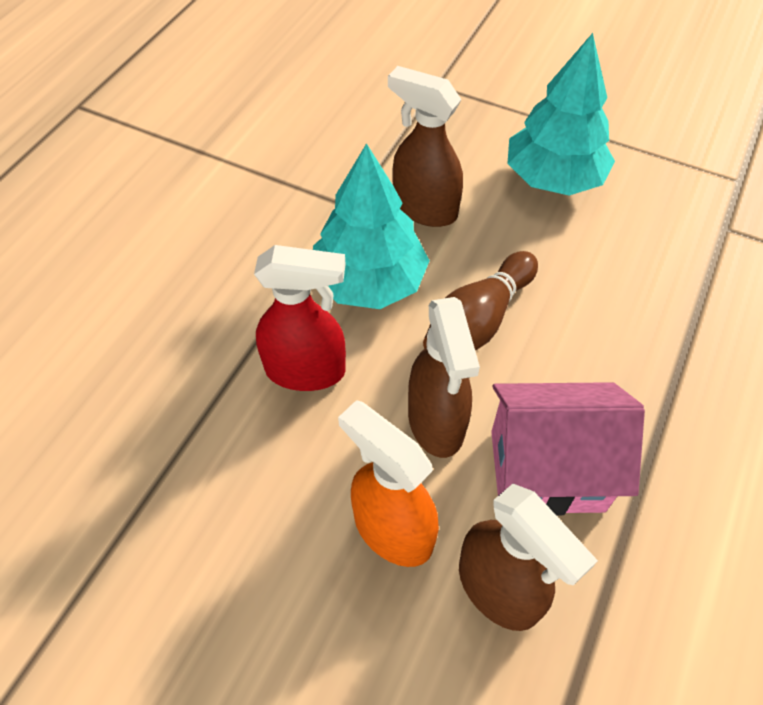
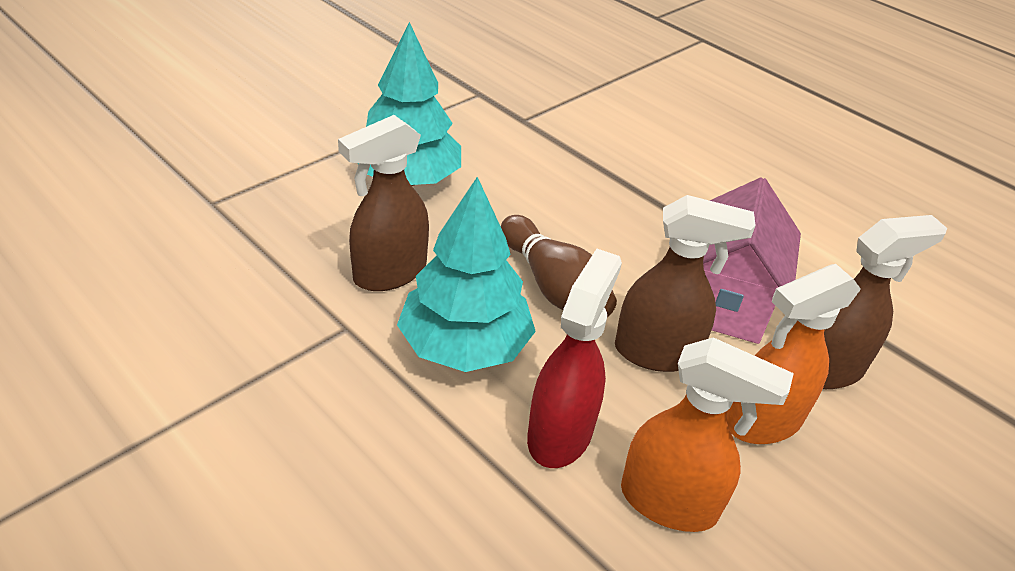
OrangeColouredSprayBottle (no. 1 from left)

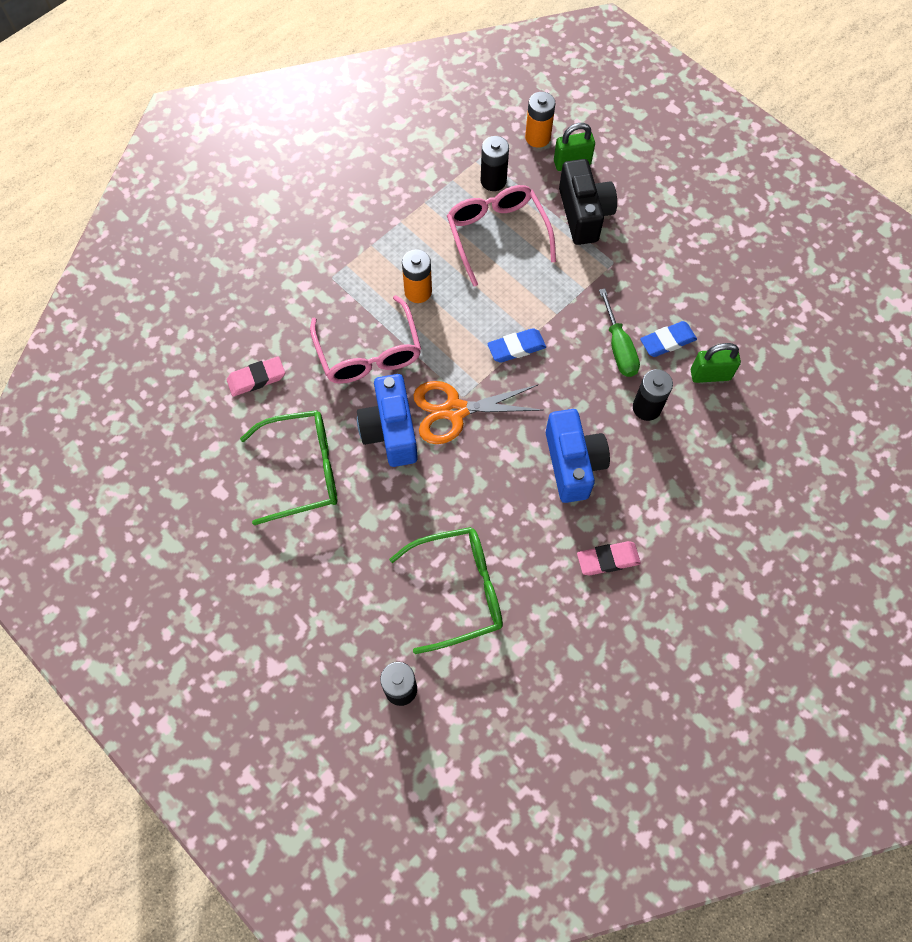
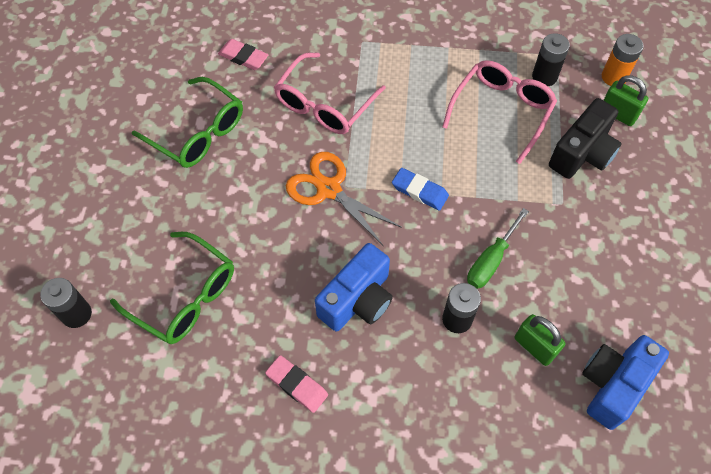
OrangeColouredAaBattery (no. 1 from left in the first image)
RoyalBlueGumEraser (no. 2 from left in the first image)
RoyalBlueCompactCamera (no. 2 from left)

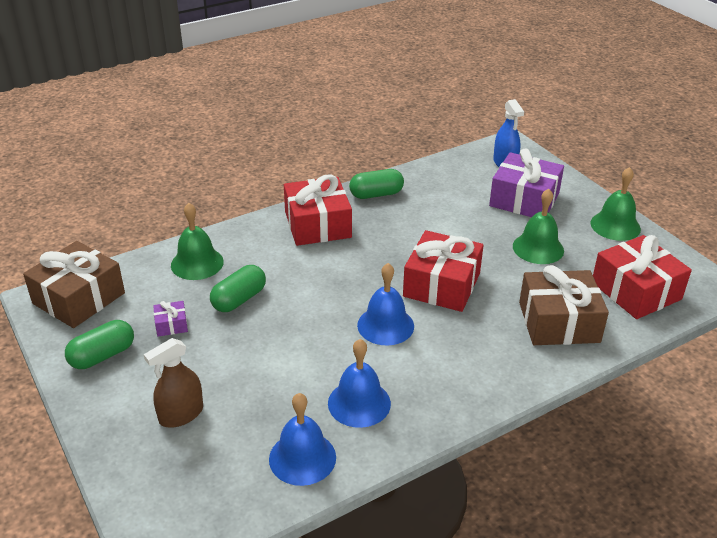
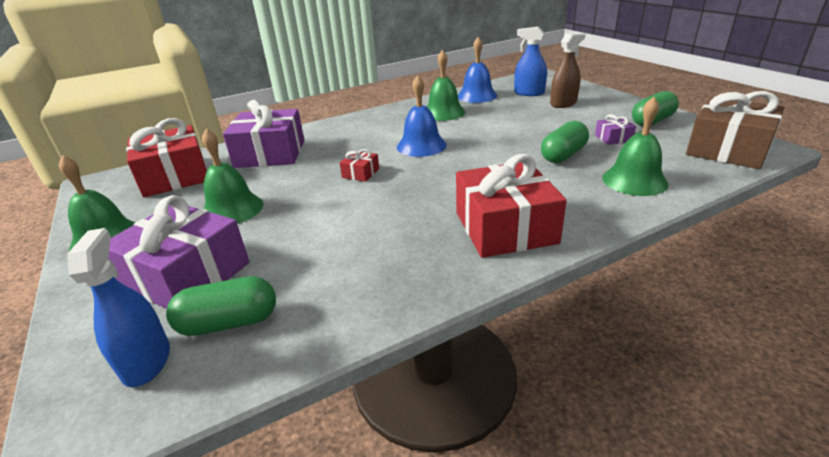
EmeraldCapsule (no. 1 from left)
ScarletWrappedGift (no. 2 from left)
RoyalPurpleWrappedGift (no. 2 from left)
EmeraldSchoolBell (no. 3 from left)
RoyalBlueSprayBottle (no. 2 from left)

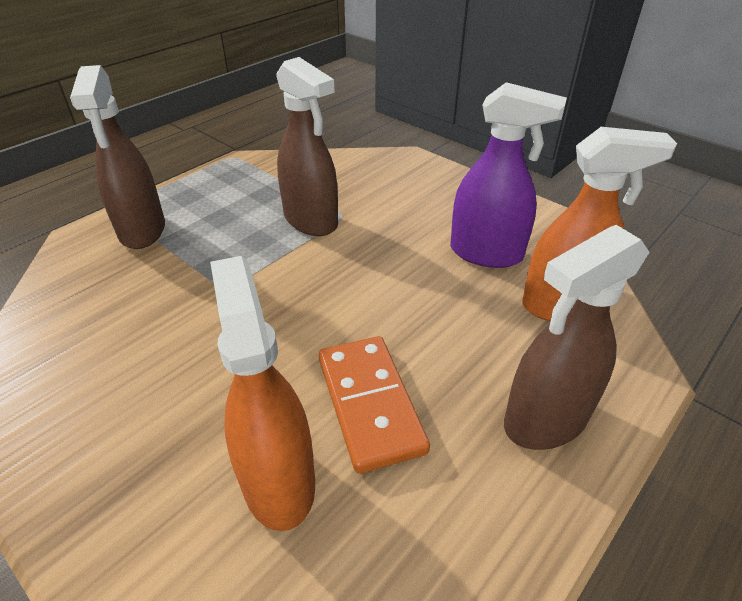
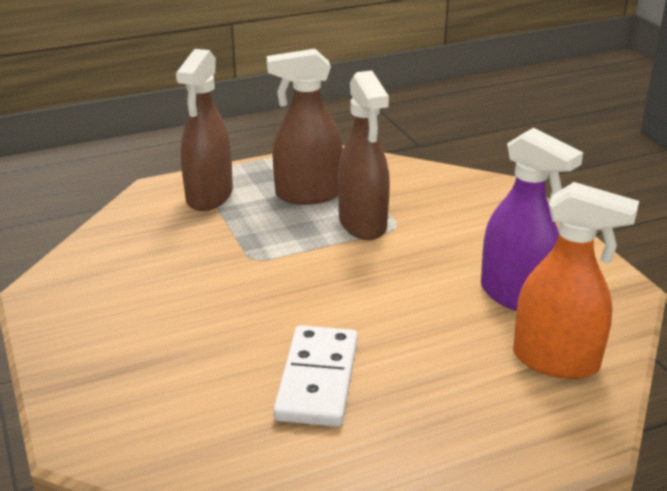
BrownSprayBottle (no. 2 from left)
OrangeColouredSprayBottle (no. 1 from left in the first image)
PureWhiteDomino

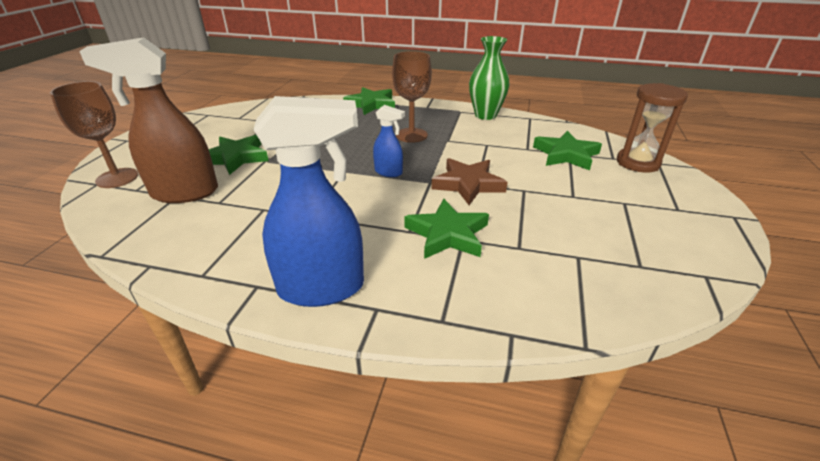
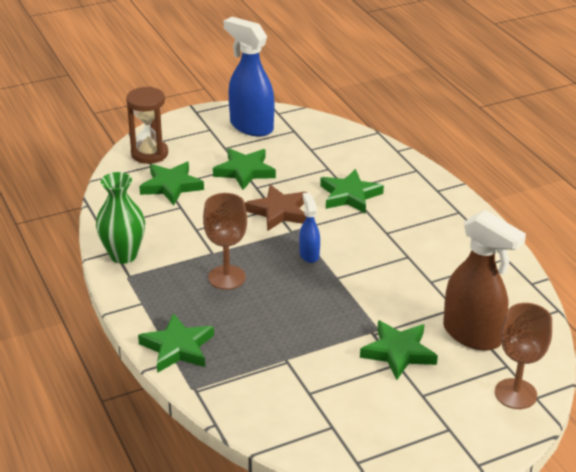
RoyalBlueSprayBottle (no. 1 from left)
EmeraldStarShape (no. 3 from left)

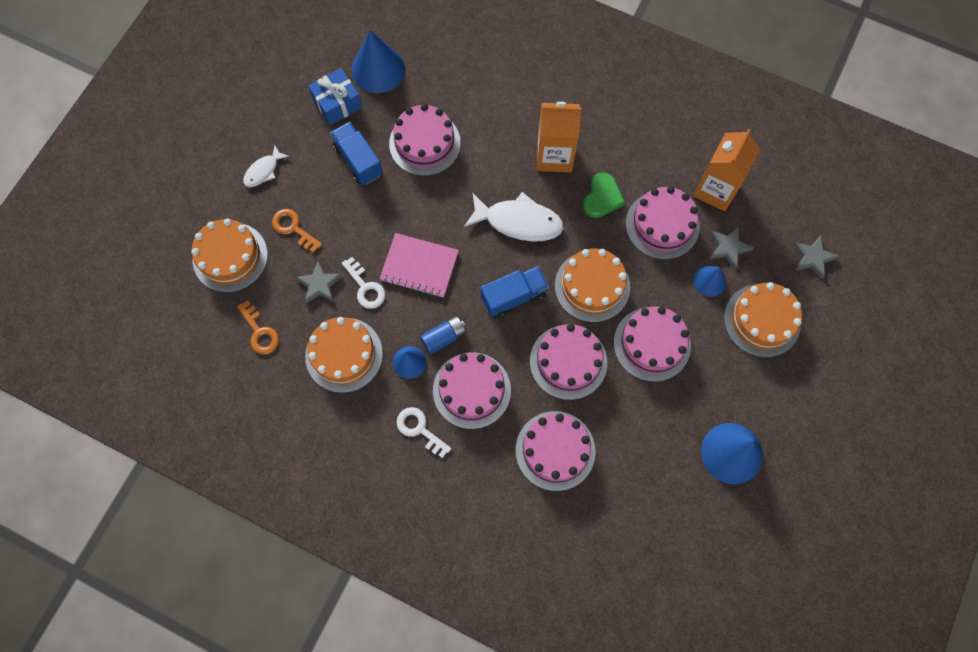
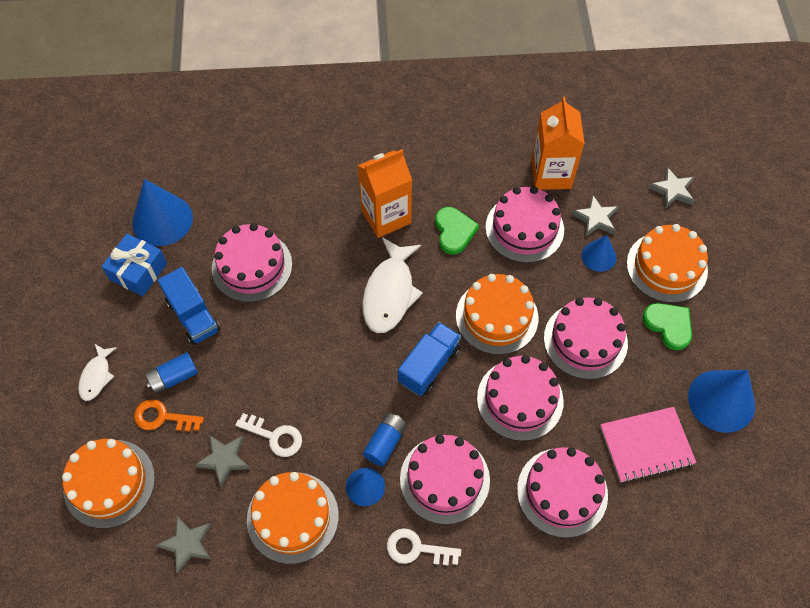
RoyalBlueToyTruck (no. 1 from left)
PureWhiteToyFish (no. 2 from left)
PinkExerciseBook
GrayStarShape (no. 1 from left)
EmeraldLoveHeart (no. 2 from left)
RoyalBlueAaBattery (no. 1 from left)

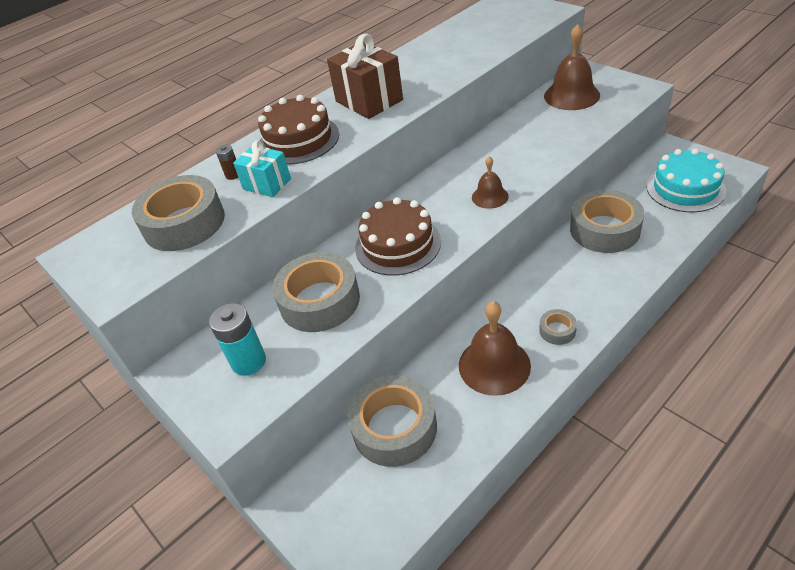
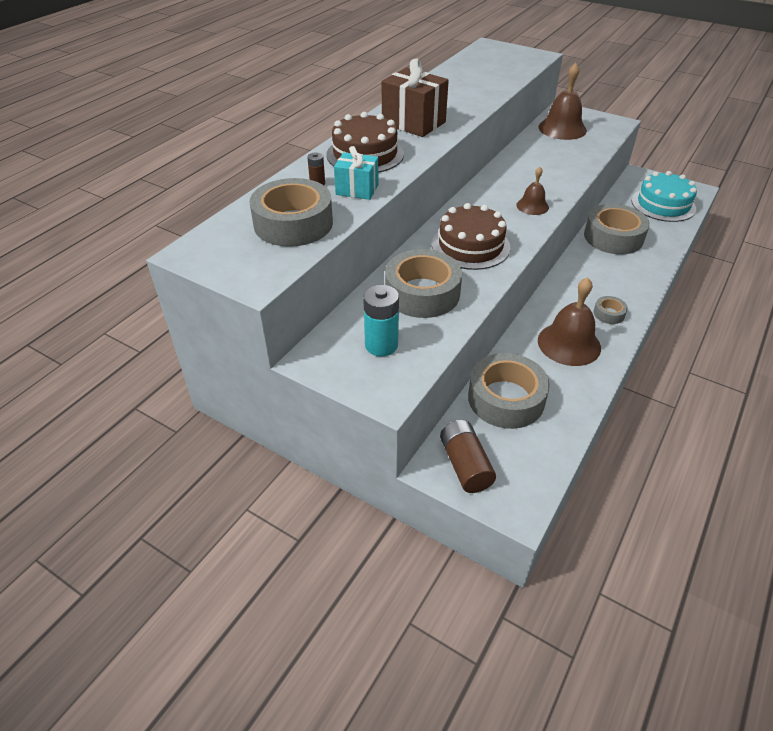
BrownAaBattery (no. 2 from left)

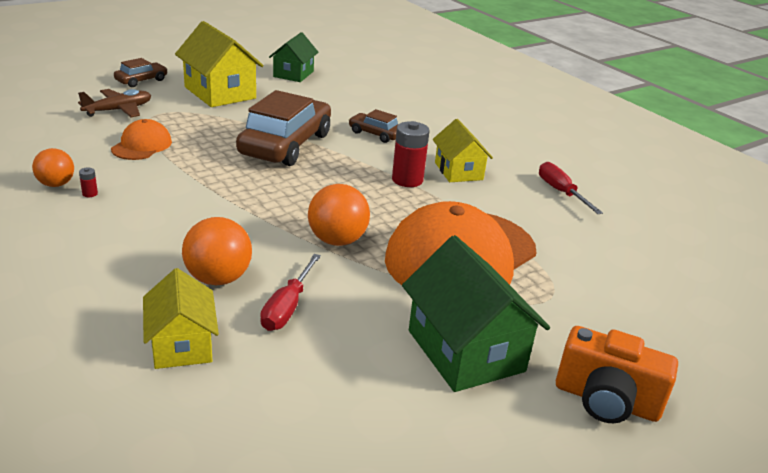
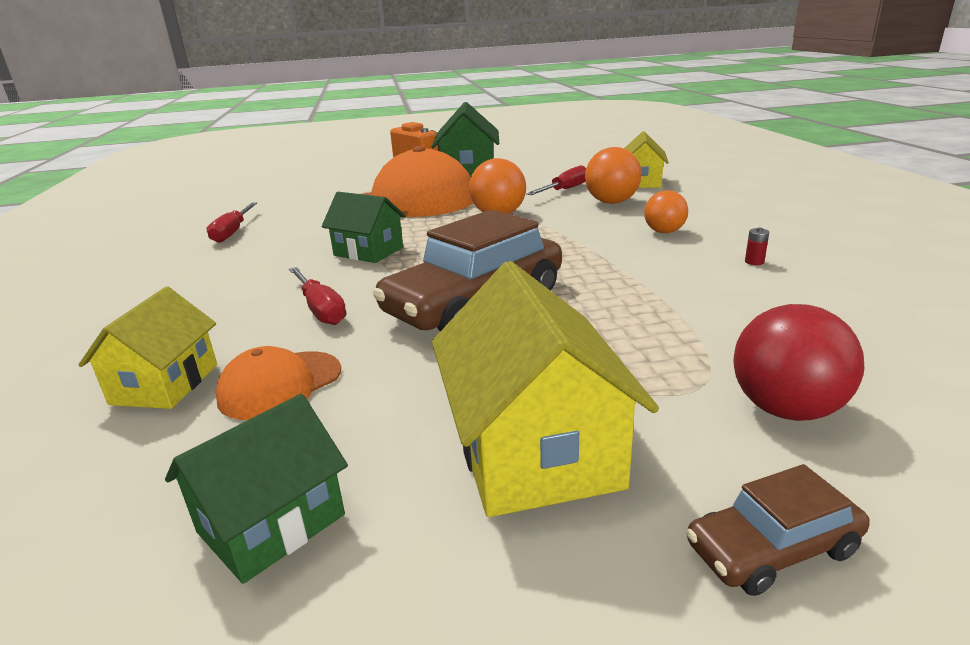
ScarletSphere
ScarletScrewdriver (no. 2 from left)
OrangeColouredBaseballCap (no. 1 from left)
YellowToyHouse (no. 1 from left)
EmeraldToyHouse (no. 2 from left)
OrangeColouredSphere (no. 3 from left)

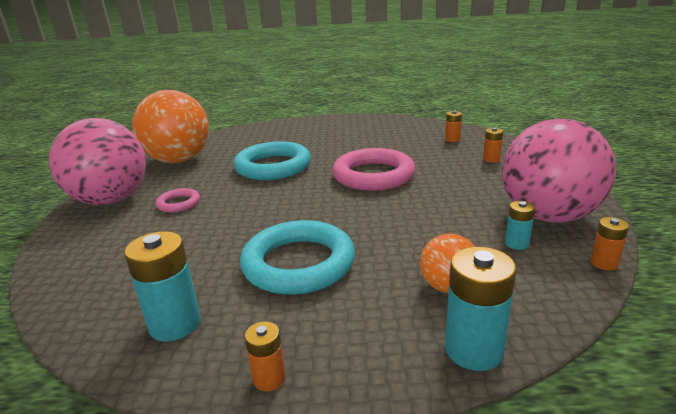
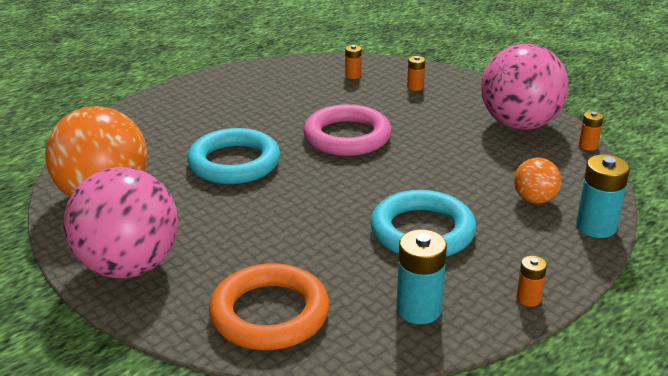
PinkTorus (no. 1 from left in the first image)
AquaAaBattery (no. 3 from left in the first image)
OrangeColouredTorus

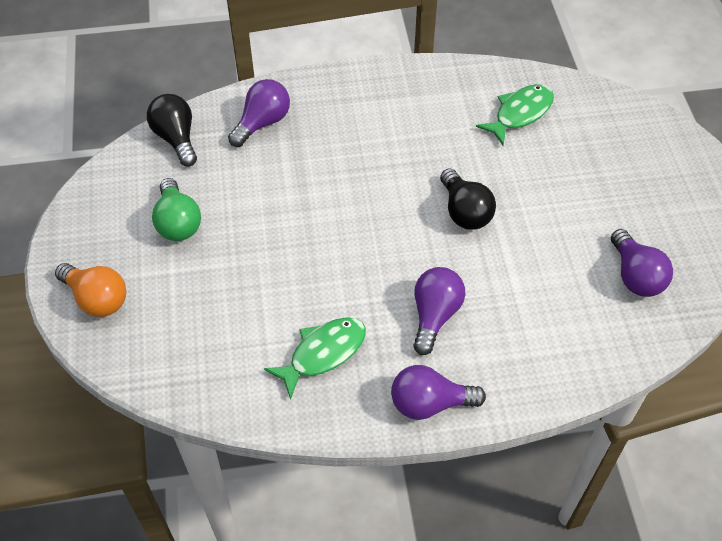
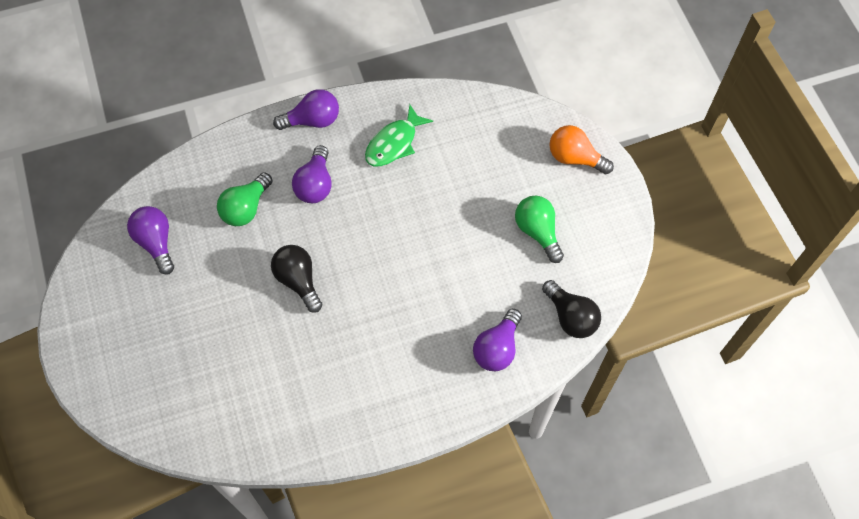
EmeraldToyFish (no. 2 from left in the first image)
EmeraldBulb (no. 1 from left)

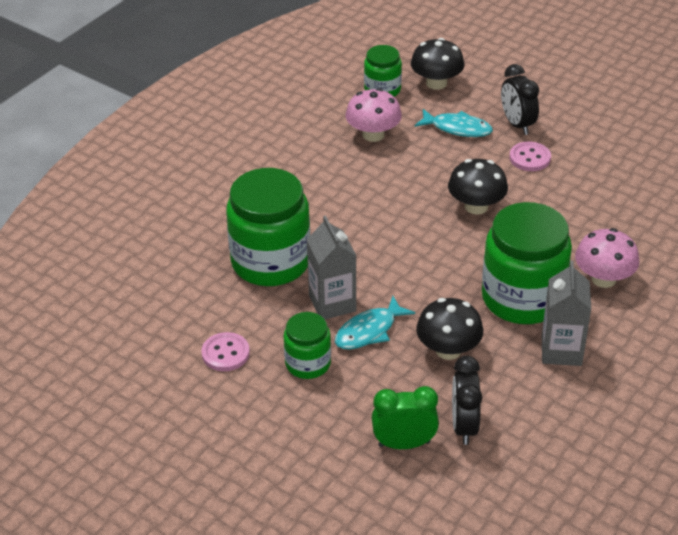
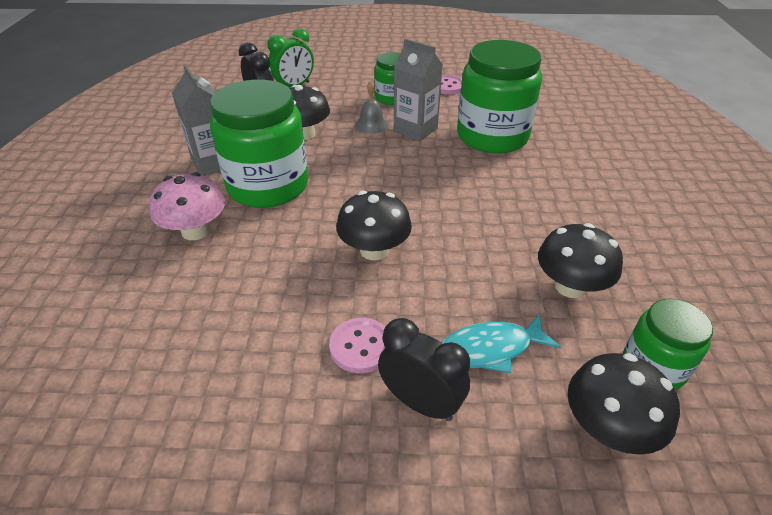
EbonyFungus (no. 3 from left)
GraySchoolBell

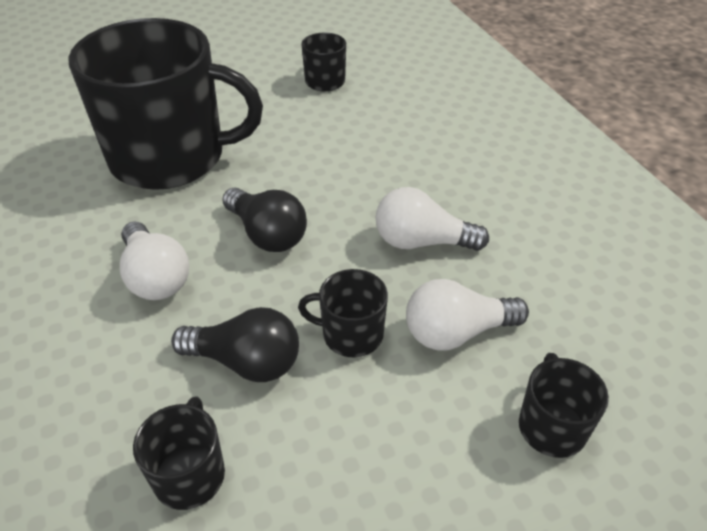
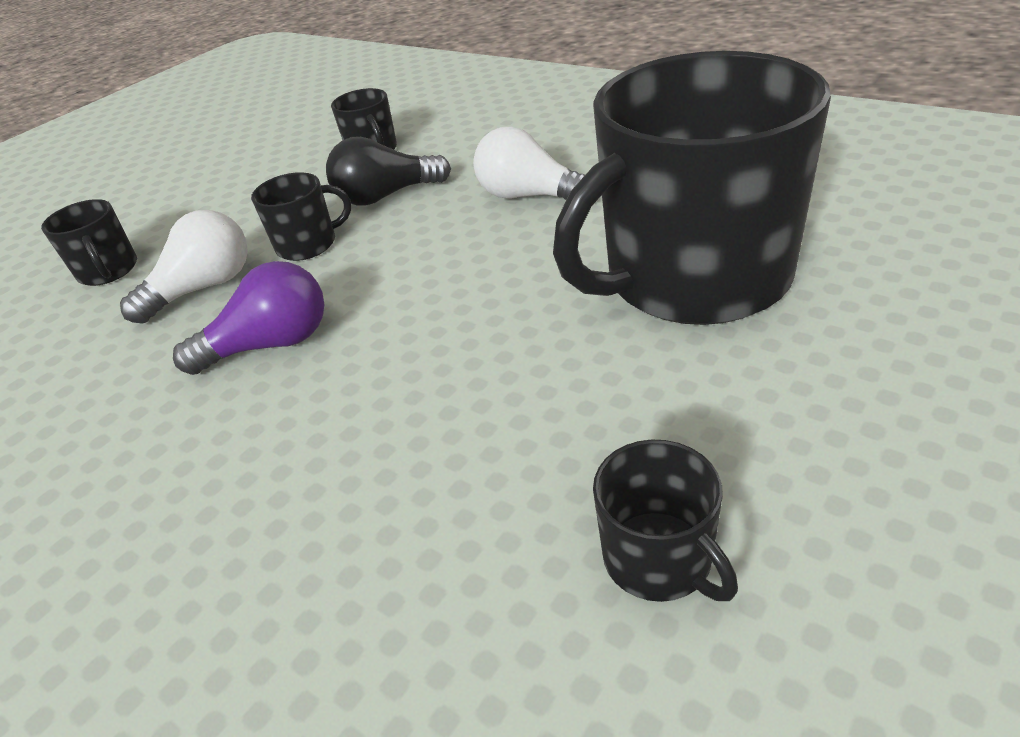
EbonyBulb (no. 2 from left in the first image)
RoyalPurpleBulb

